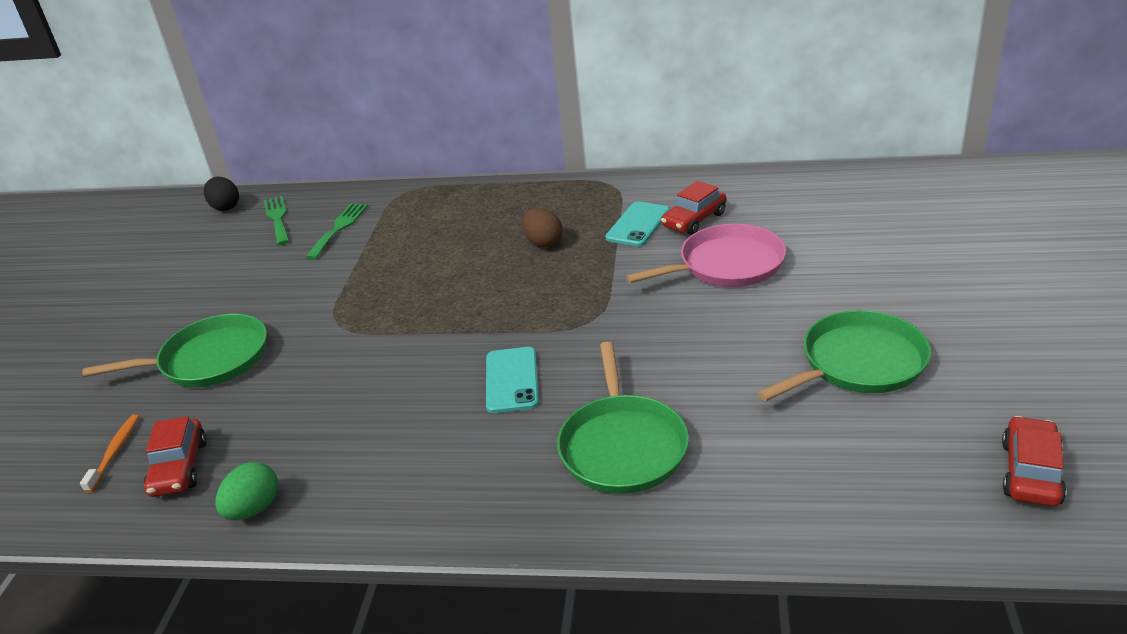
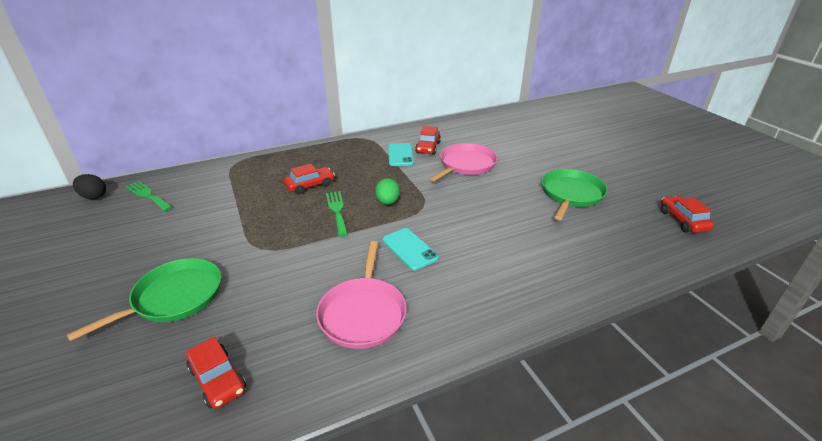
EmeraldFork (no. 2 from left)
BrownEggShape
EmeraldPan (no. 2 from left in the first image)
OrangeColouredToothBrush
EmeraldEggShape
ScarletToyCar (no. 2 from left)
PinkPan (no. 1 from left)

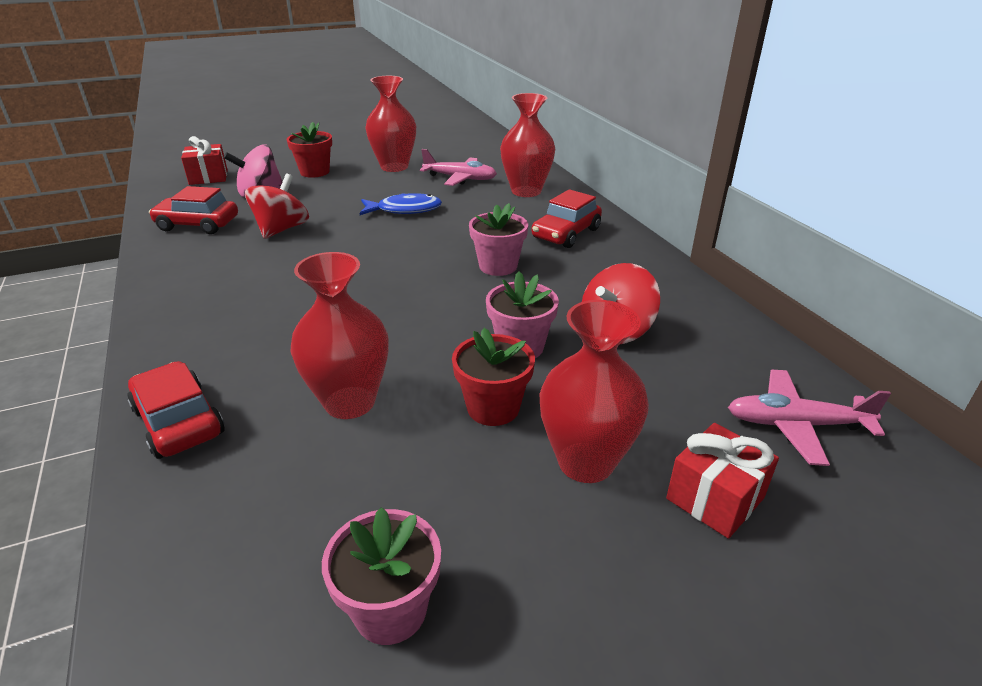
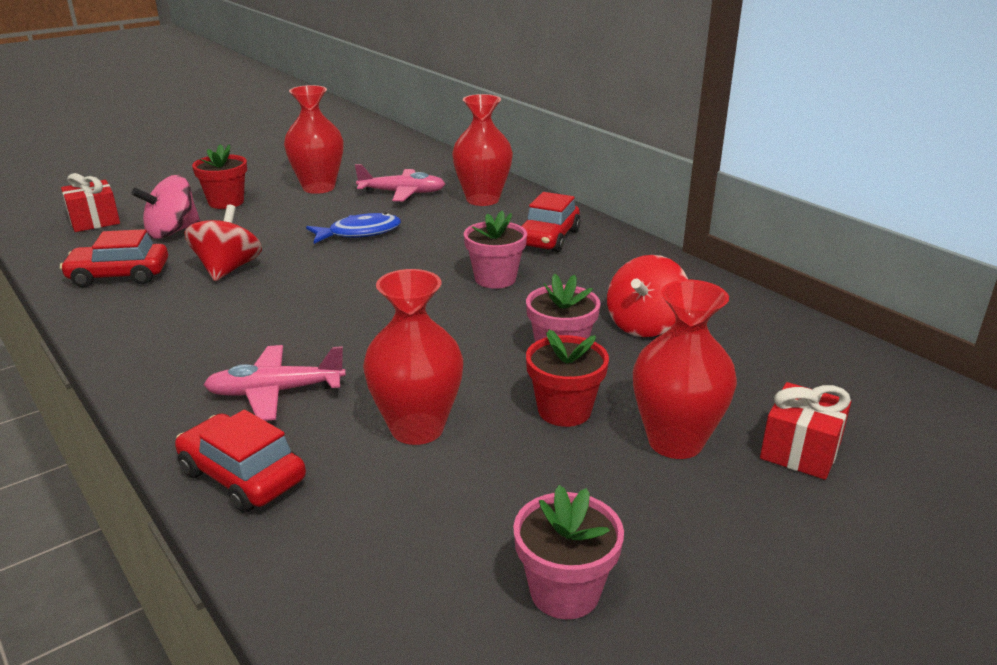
PinkAeroplane (no. 1 from left)

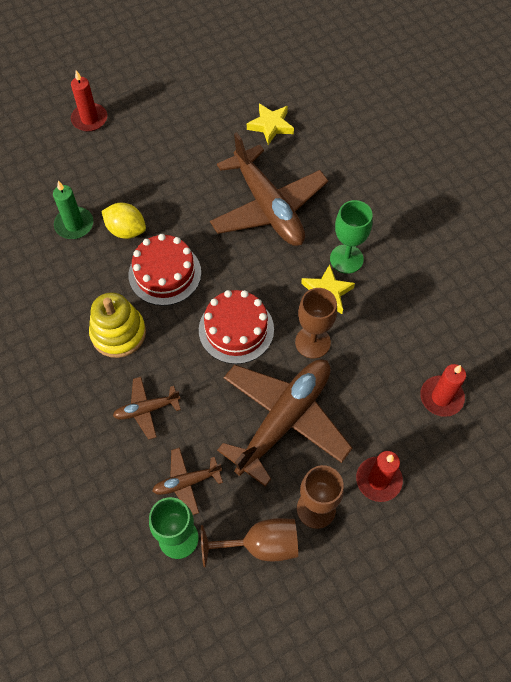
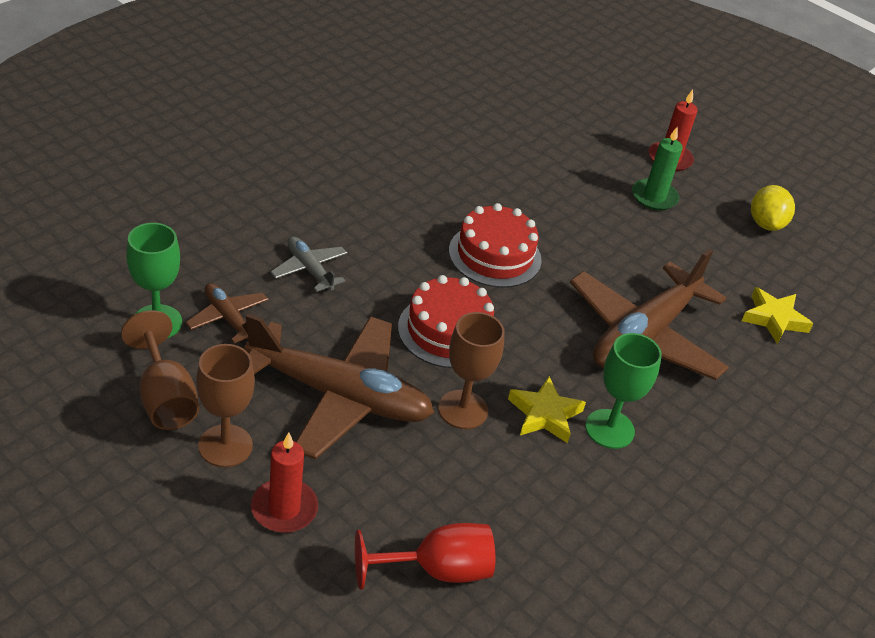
EmeraldCandle
YellowToyLemon
YellowStackingToy
ScarletGoblet
GrayAeroplane

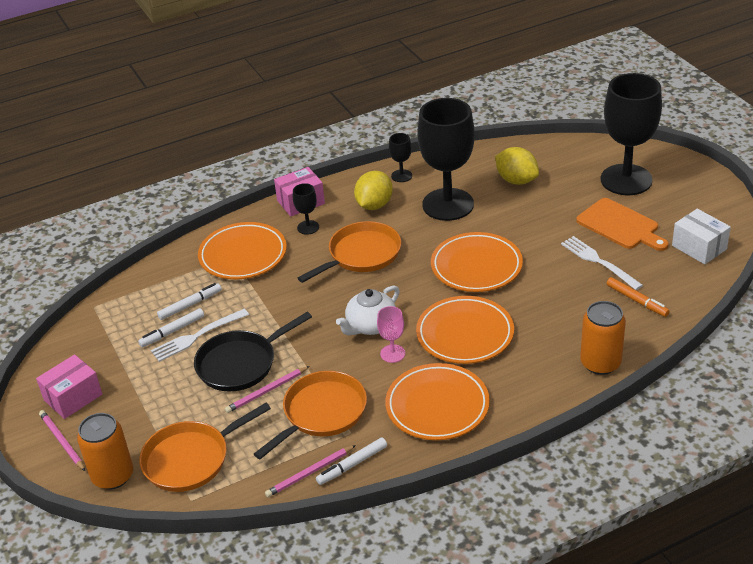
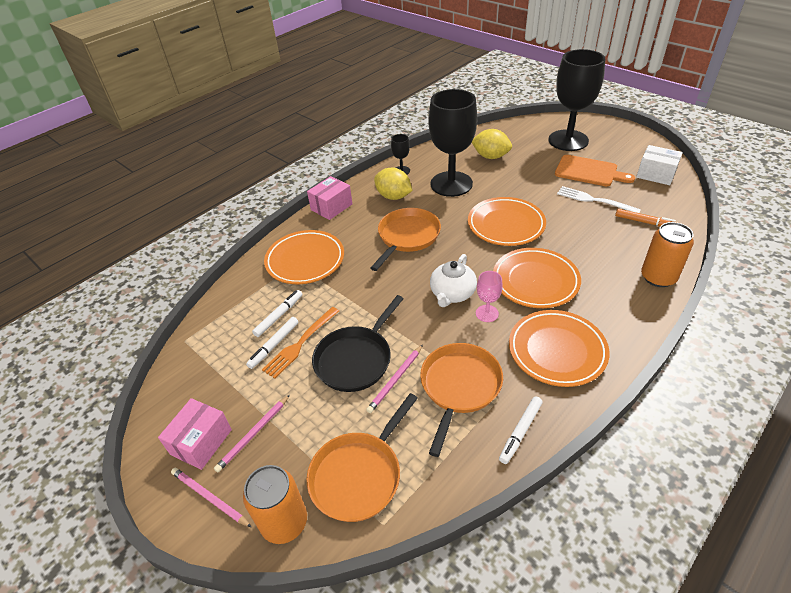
YellowToyLemon (no. 1 from left)
EbonyGoblet (no. 1 from left in the first image)
OrangeColouredFork
PinkPencil (no. 2 from left)

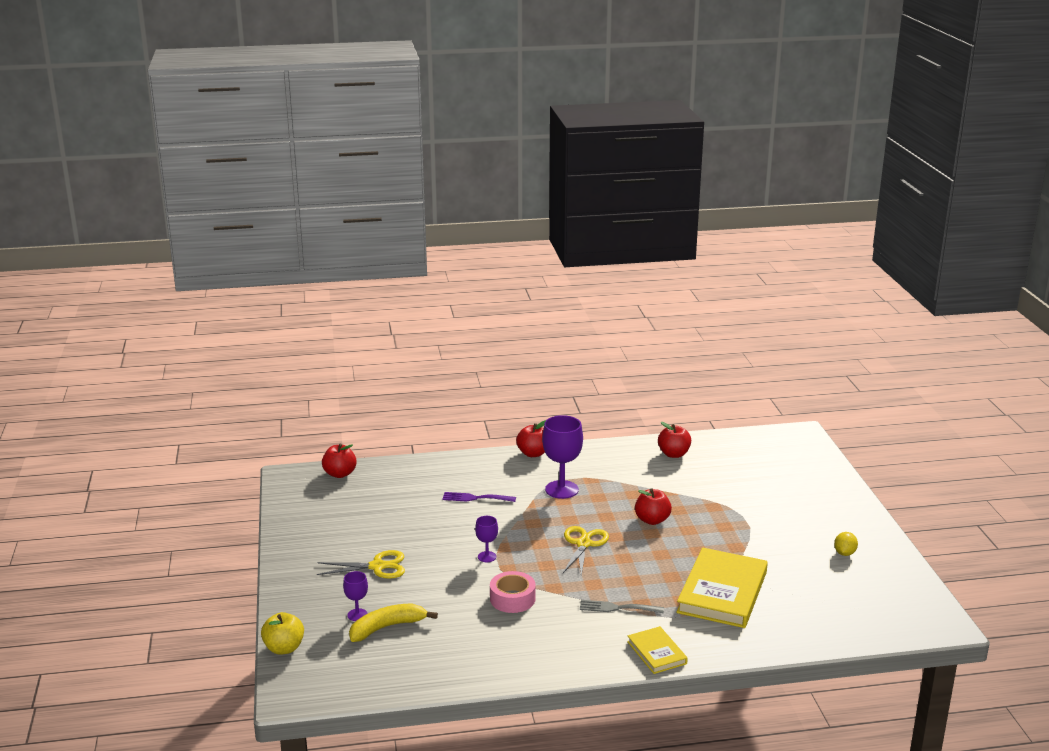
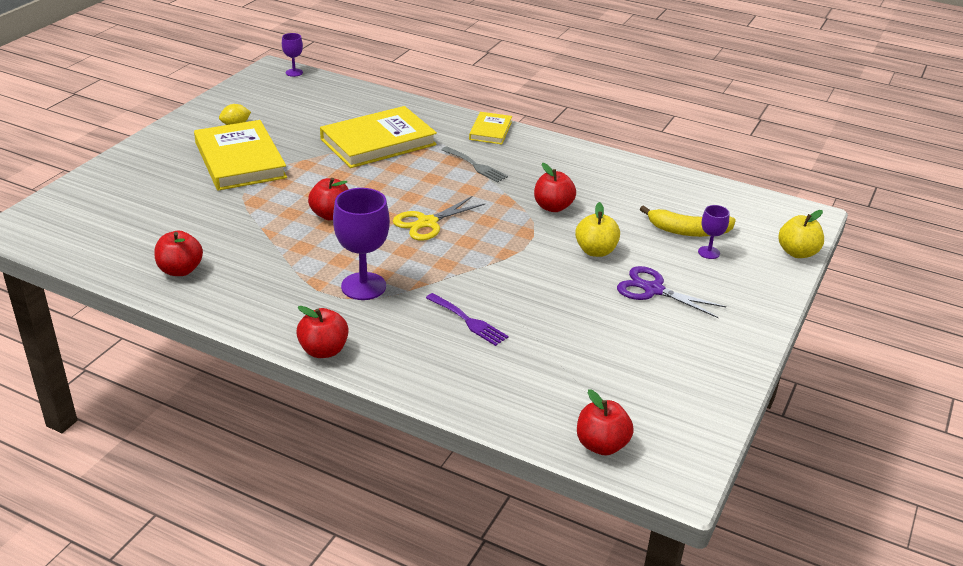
RoyalPurpleGoblet (no. 1 from left)
RoyalPurpleShears
ScarletToyApple (no. 4 from left)
YellowHardback (no. 1 from left)
YellowToyApple (no. 1 from left)

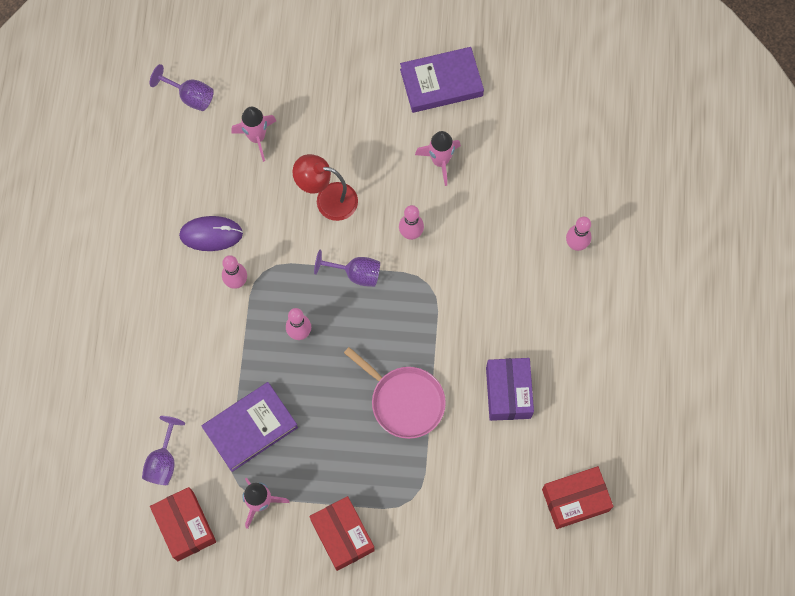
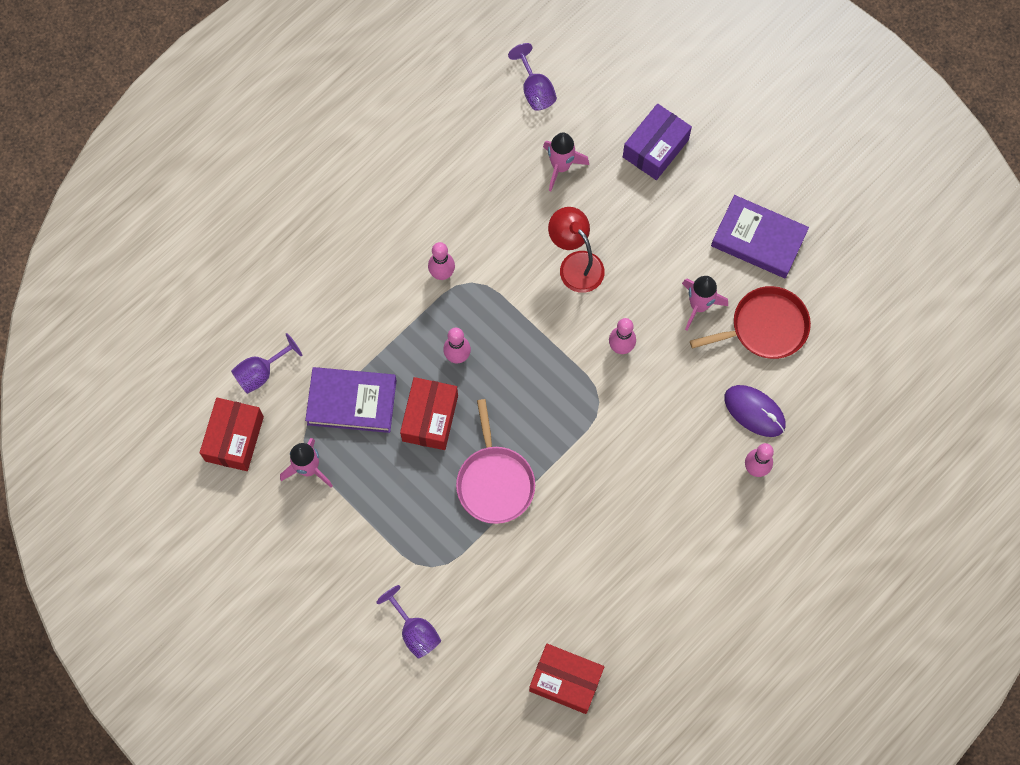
RoyalPurpleMouse
RoyalPurpleGoblet (no. 2 from left)
RoyalPurplePackage
ScarletPackage (no. 2 from left)
ScarletPan

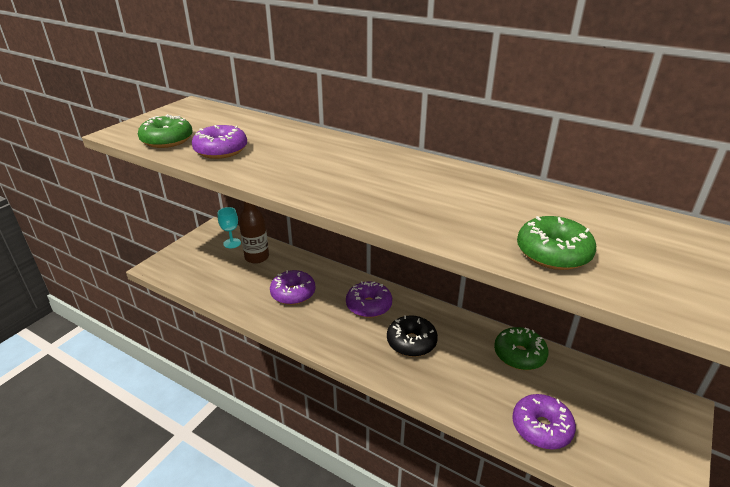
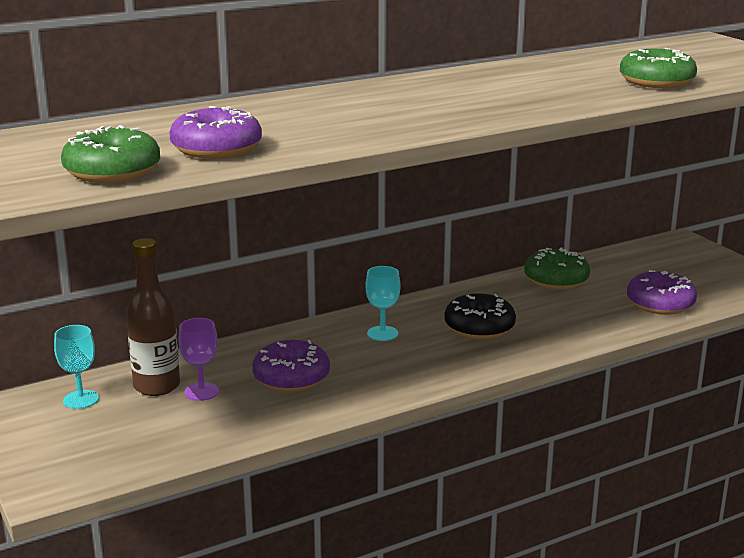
AquaGoblet (no. 2 from left)
RoyalPurpleGoblet

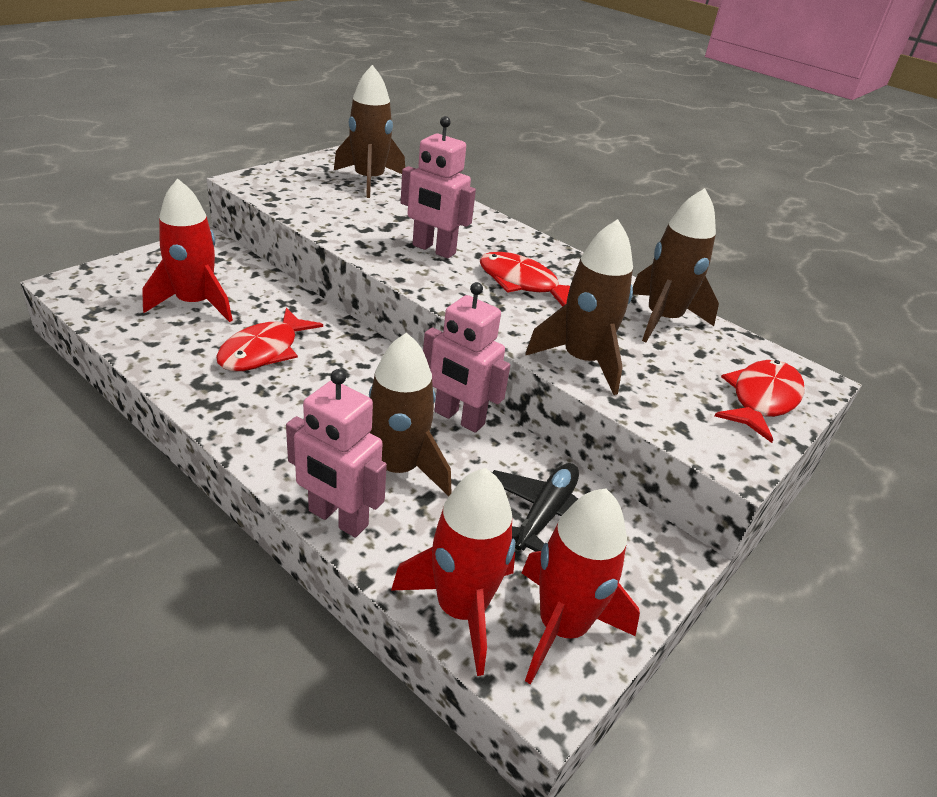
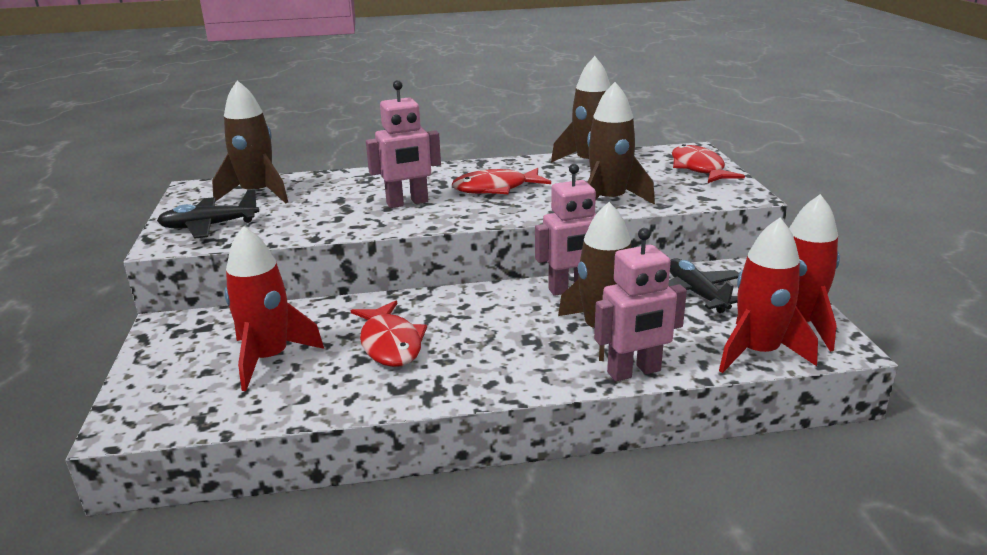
EbonyAeroplane (no. 1 from left)

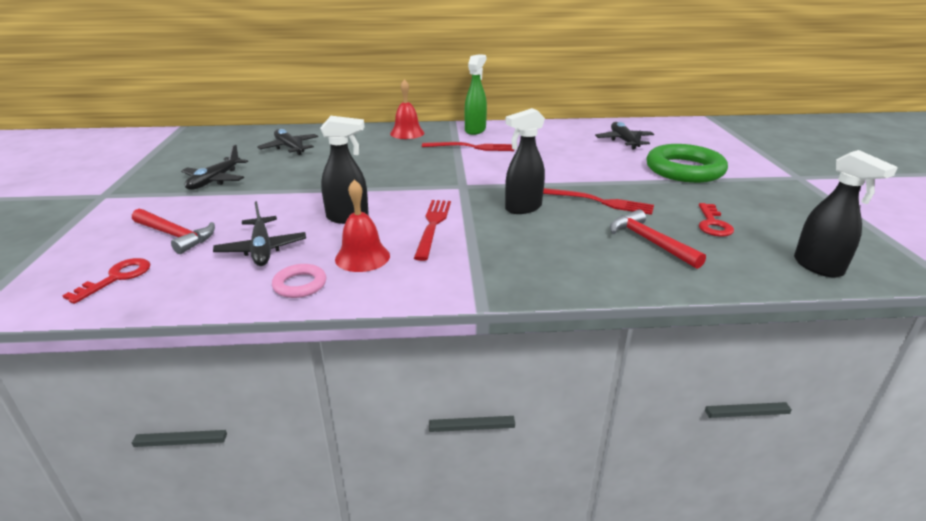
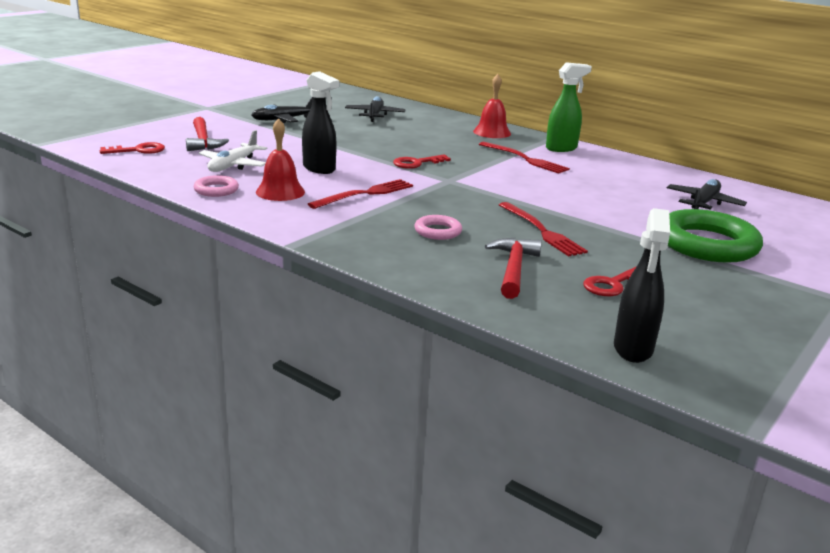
EbonySprayBottle (no. 2 from left in the first image)
PureWhiteAeroplane
ScarletKey (no. 2 from left)
PinkTorus (no. 2 from left)

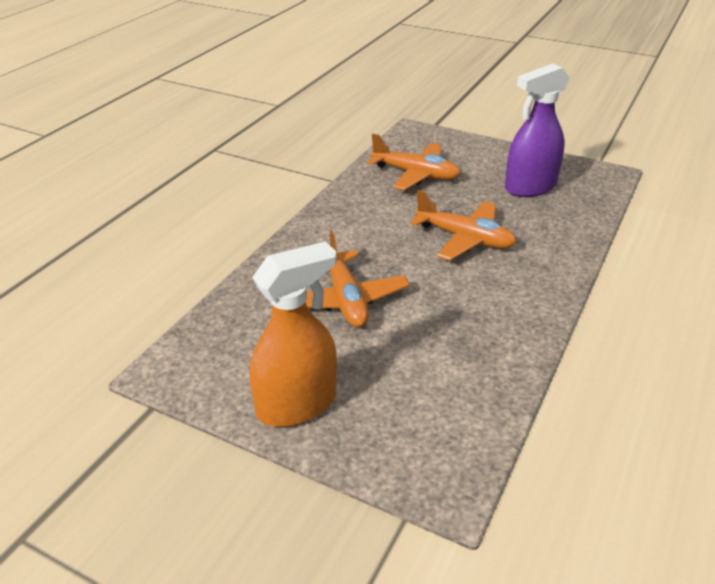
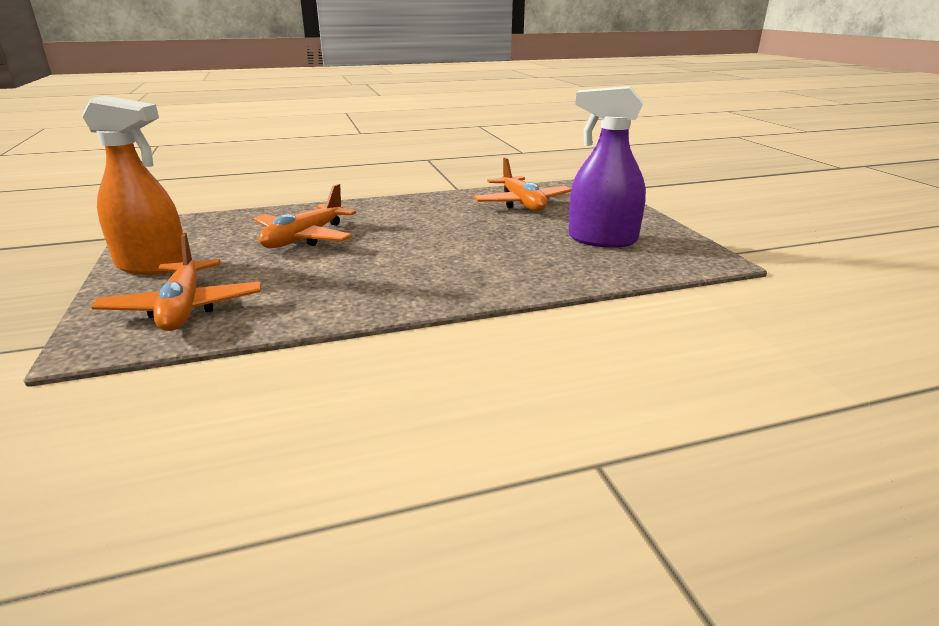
OrangeColouredAeroplane (no. 1 from left)

